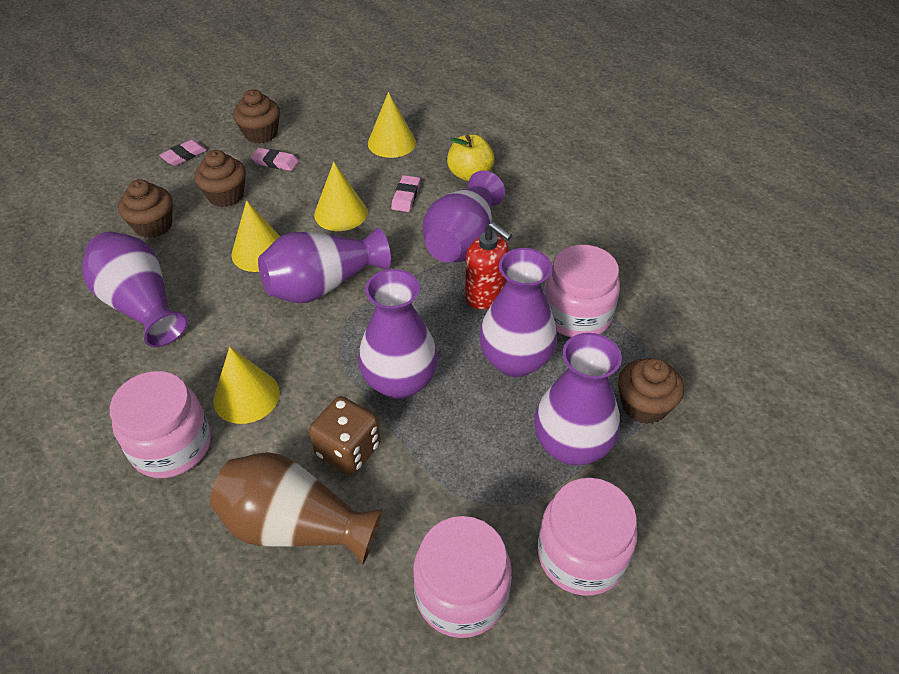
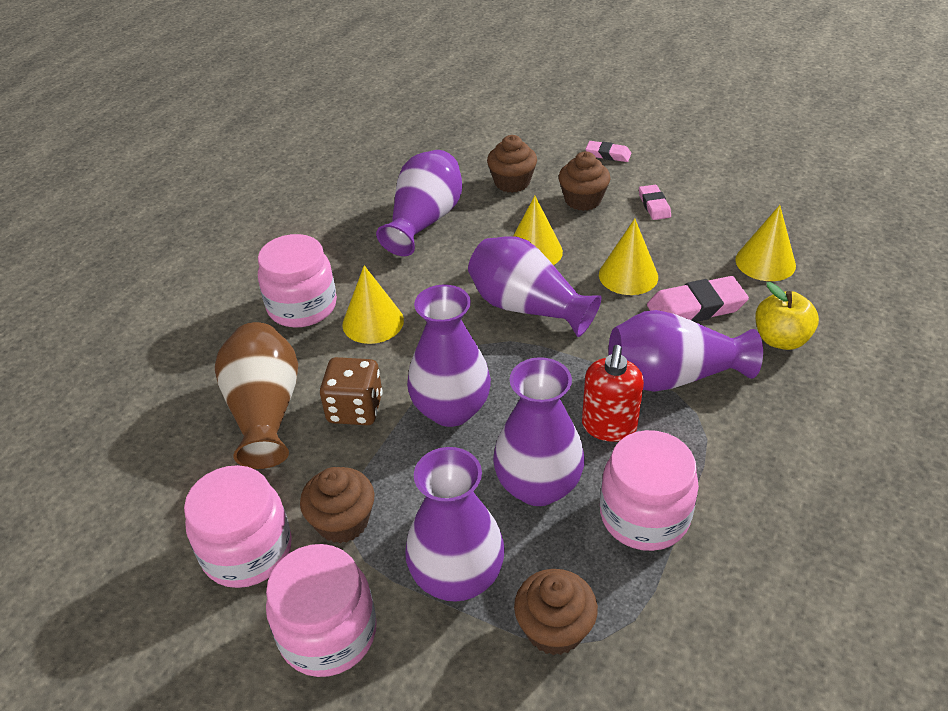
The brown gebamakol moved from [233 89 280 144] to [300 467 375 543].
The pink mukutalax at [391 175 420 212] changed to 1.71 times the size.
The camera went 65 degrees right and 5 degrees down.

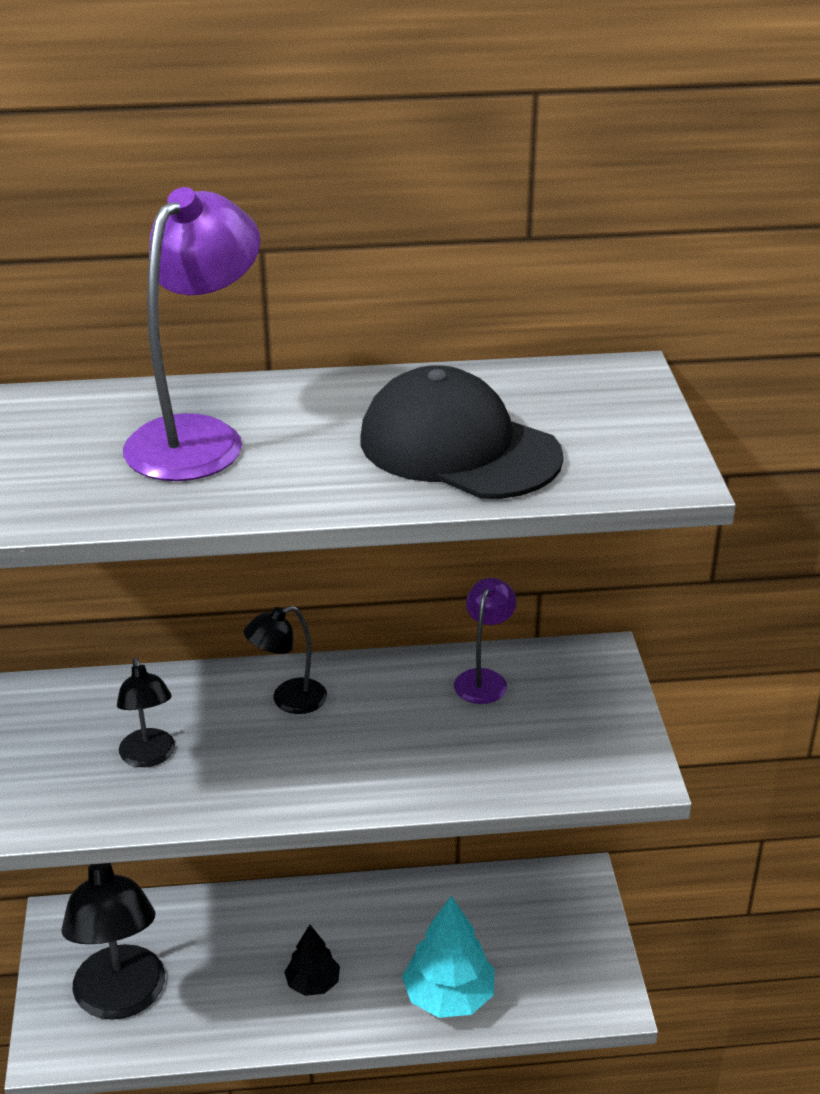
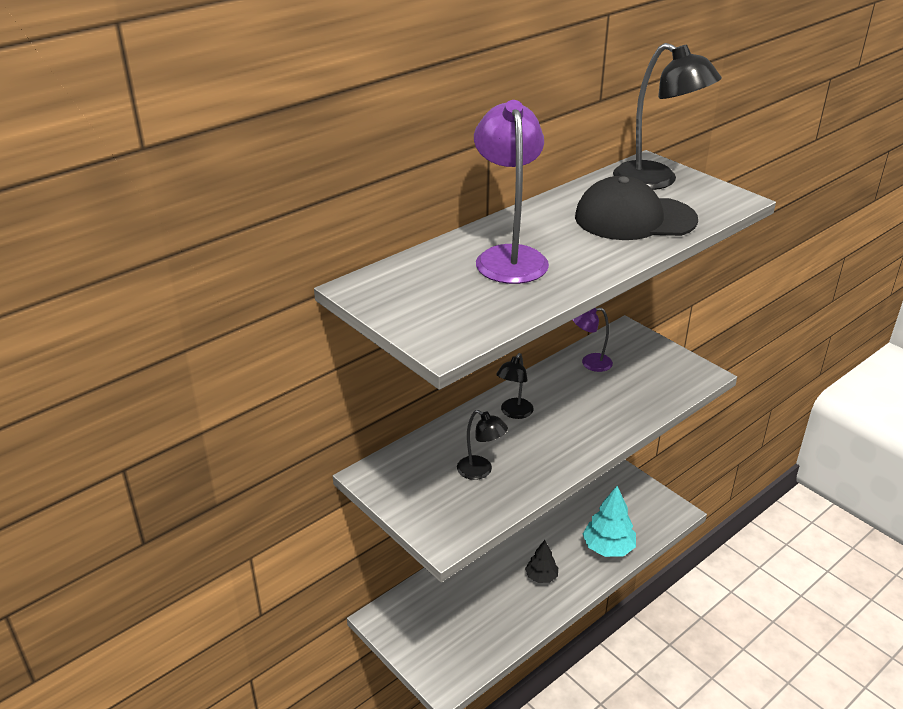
The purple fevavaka at [454 578 517 704] turned 75 degrees counterclockwise.
The black fevavaka moved from [61 863 165 1020] to [613 43 722 190].
The camera went 35 degrees left and 0 degrees up.

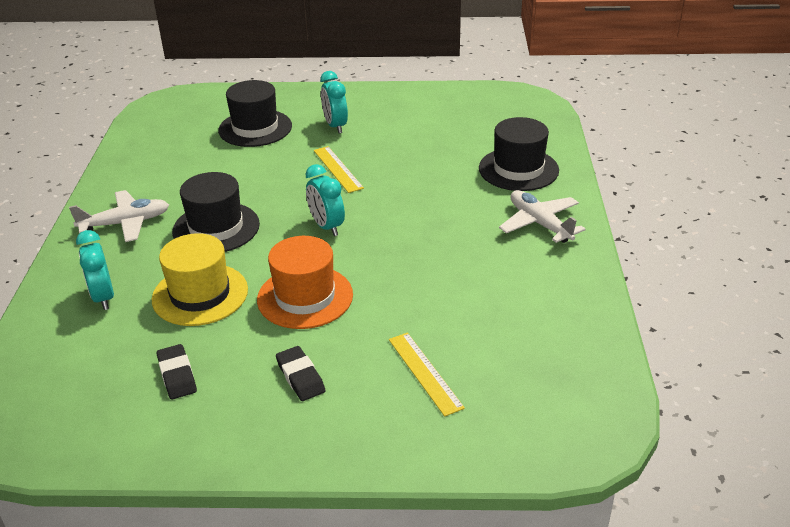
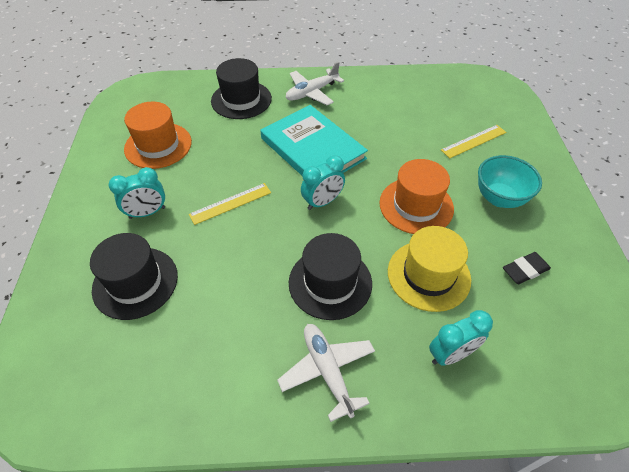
The black mukutalax at [276 346 325 401] was replaced by the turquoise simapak at [478 155 542 208].
The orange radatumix at [124 102 192 169] appeared.
The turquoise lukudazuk at [260 105 368 175] appeared.
The camera went 95 degrees left and 15 degrees up.

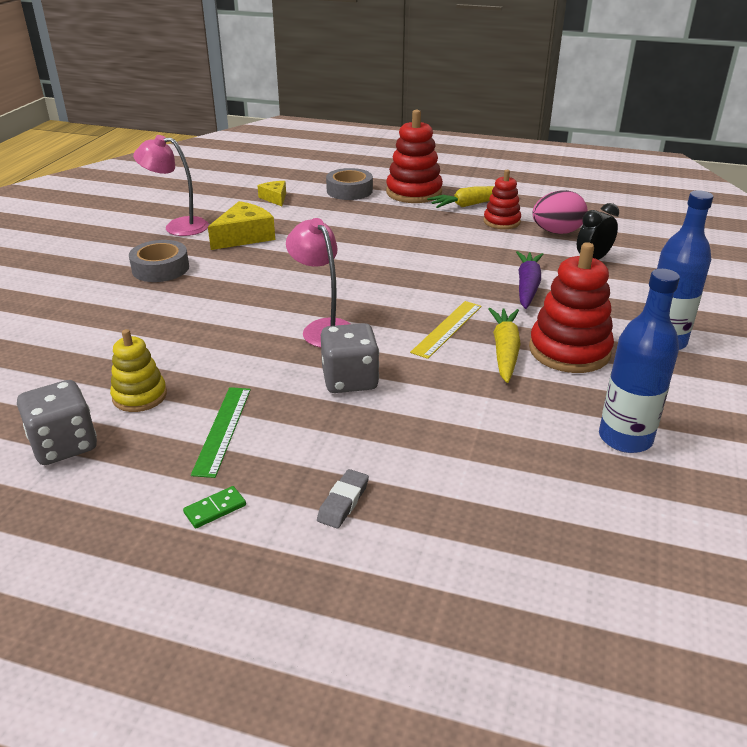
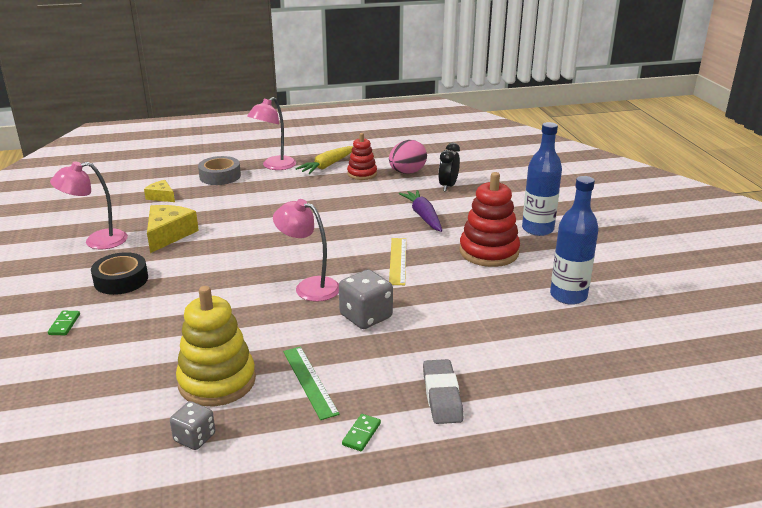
The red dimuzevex at [386 110 443 203] was replaced by the pink fevavaka at [247 97 296 170].
The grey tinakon at [129 240 189 282] became the black tinakon at [91 252 148 295].
The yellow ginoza at [488 308 521 383] disappeared.
The yellow dimuzevex at [110 329 167 412] changed to 1.64 times the size.
The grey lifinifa at [17 380 97 465] changed to 0.63 times the size.
The grey mukutalax at [317 469 369 528] changed to 1.53 times the size.
The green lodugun at [48 311 80 335] appeared.
The camera went 30 degrees left and 5 degrees down.

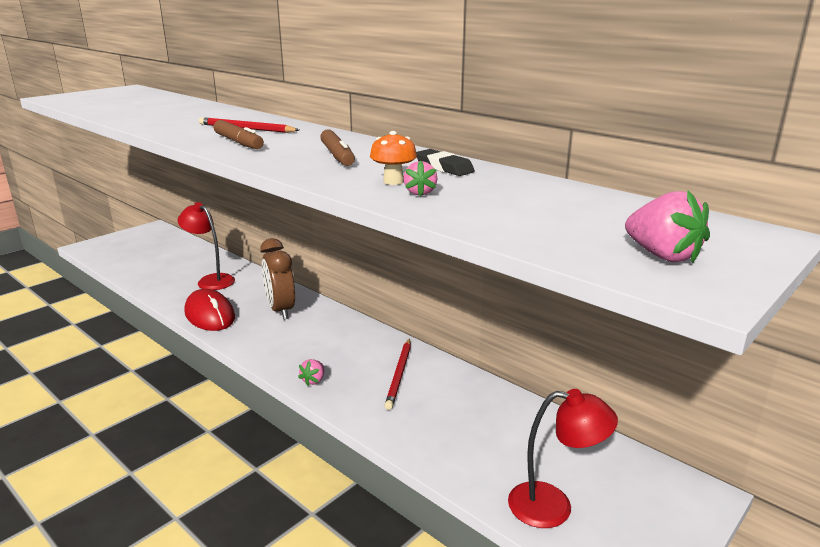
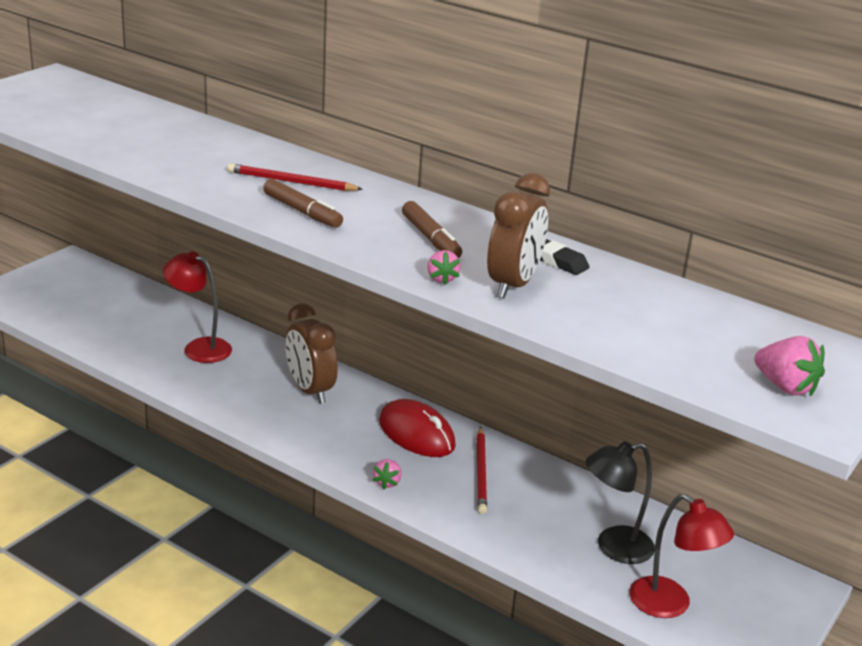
The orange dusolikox at [370 131 417 185] was replaced by the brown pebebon at [487 173 550 299].
The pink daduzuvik moved from [403 160 437 196] to [427 250 461 285].
The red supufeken moved from [184 289 235 331] to [379 399 456 457].
The red fevavaka at [508 389 618 528] turned 45 degrees clockwise.
The black fevavaka at [586 441 655 564] appeared.
The camera went 10 degrees left and 5 degrees up.

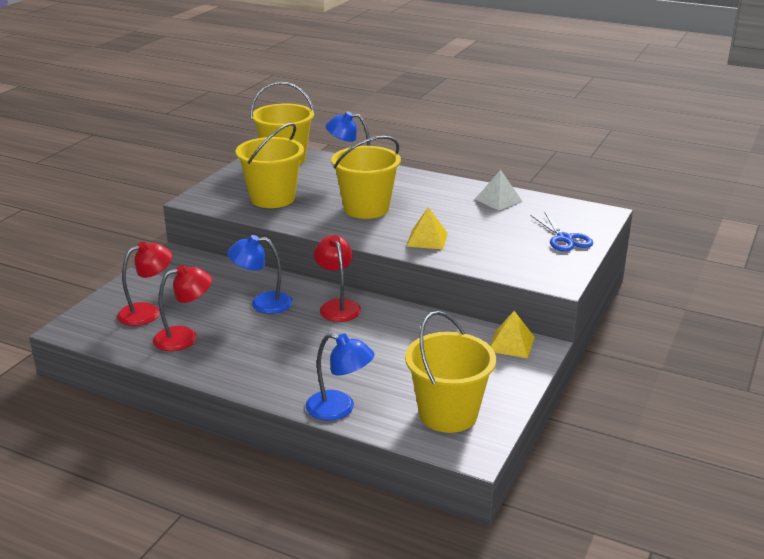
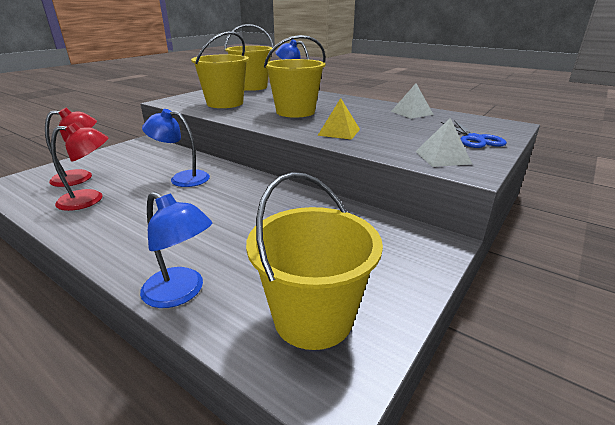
The red fevavaka at [314 235 361 322] disappeared.
The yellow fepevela at [490 311 535 358] disappeared.
The white fepevela at [415 118 472 167] appeared.
The camera went 10 degrees right and 0 degrees up.

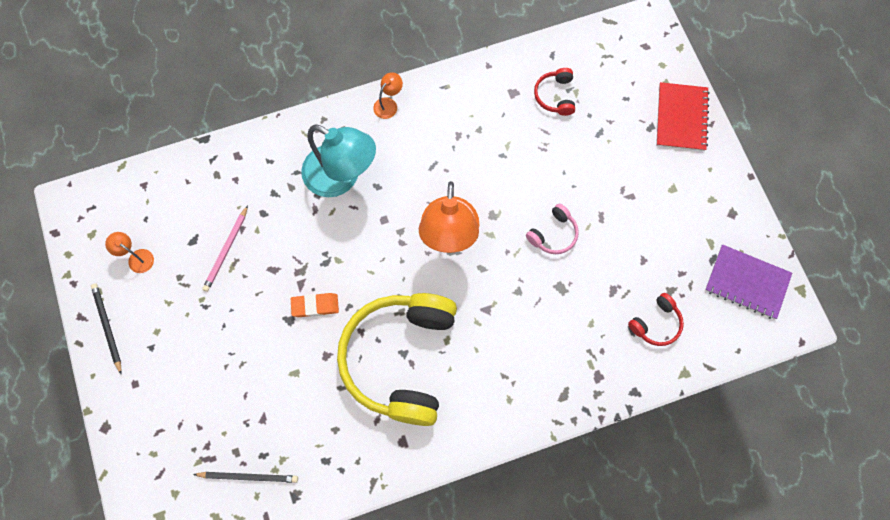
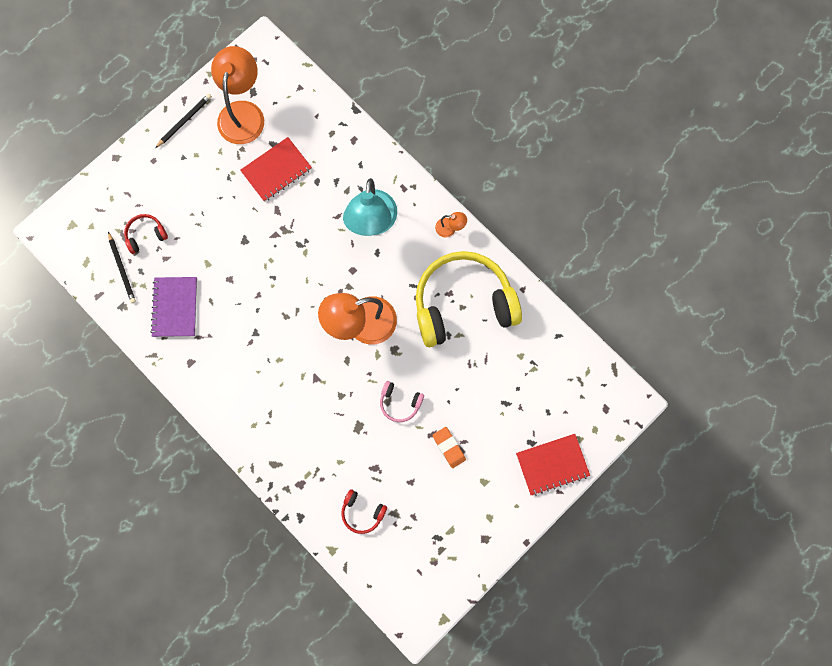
The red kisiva moved from [534 68 575 116] to [124 214 168 254].
The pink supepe at [202 205 248 292] was replaced by the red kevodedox at [240 137 312 202].
The orange fevavaka at [105 232 154 273] changed to 2.34 times the size.
The purple kevodedox moved from [705 244 792 319] to [151 277 197 337].
The orange mukutalax moved from [291 293 339 317] to [433 427 466 468].
The yellow kisiva moved from [337 293 457 426] to [416 251 522 347].
The camera went 65 degrees right and 5 degrees up.

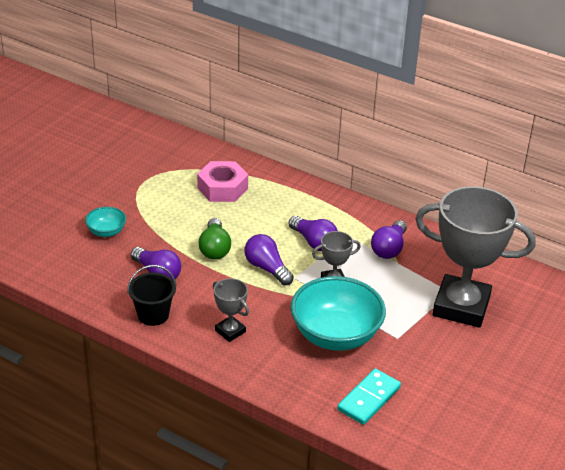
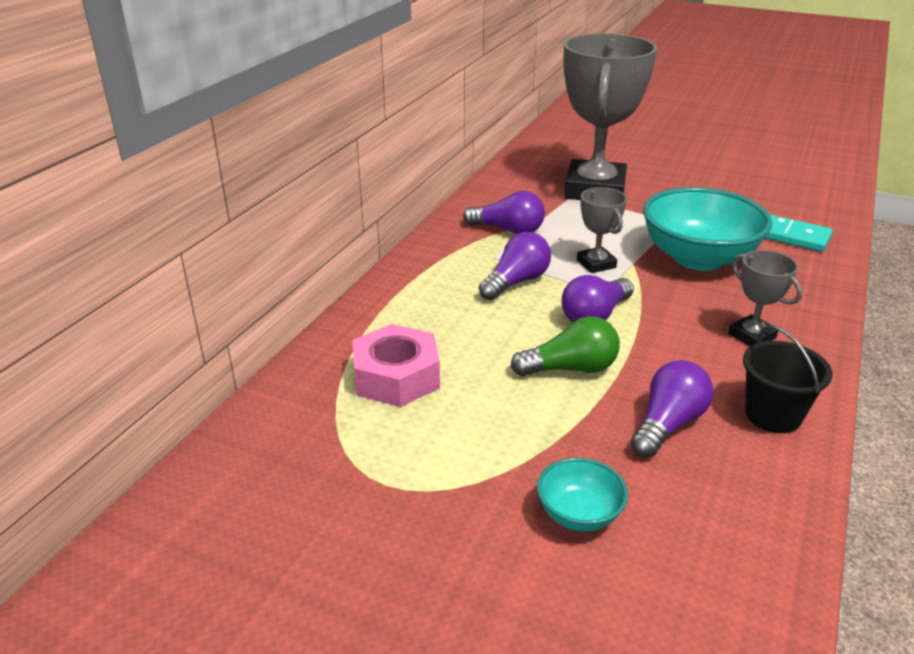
The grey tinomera at [213 278 249 342] turned 75 degrees counterclockwise.
The camera went 95 degrees left and 5 degrees down.

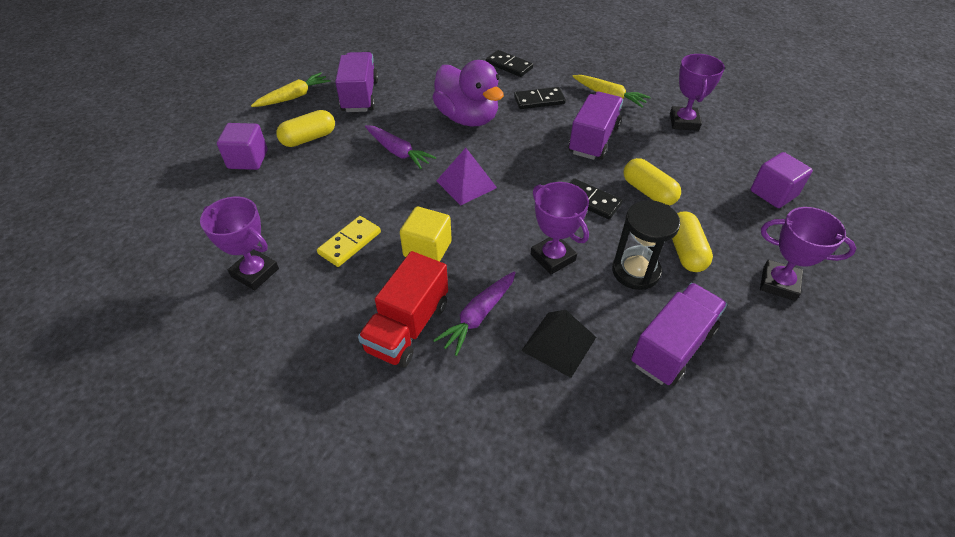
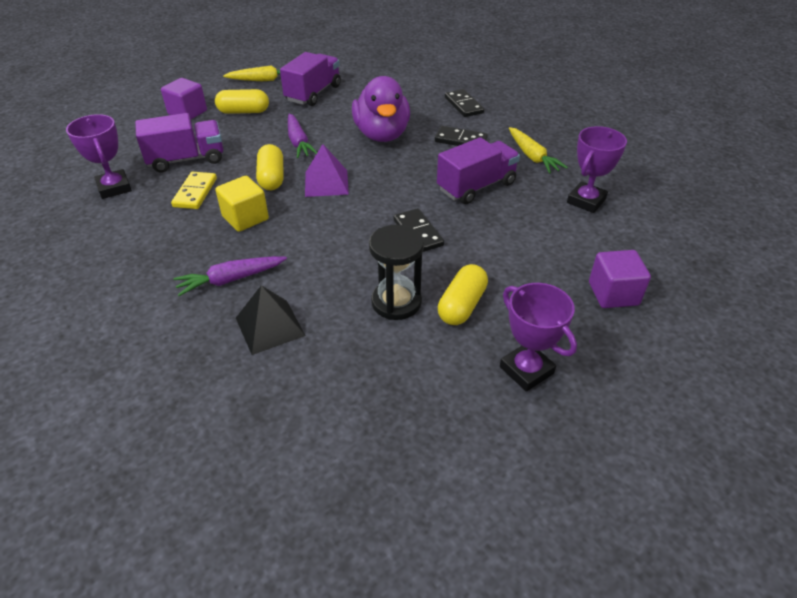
The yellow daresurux moved from [624 158 681 206] to [256 144 283 190].
The purple tinomera at [531 182 589 274] disappeared.
The yellow lodugun at [317 216 381 267] turned 60 degrees counterclockwise.
The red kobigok at [358 251 448 368] disappeared.
The purple kobigok moved from [631 283 727 385] to [135 113 223 172].
The camera went 30 degrees right and 5 degrees down.

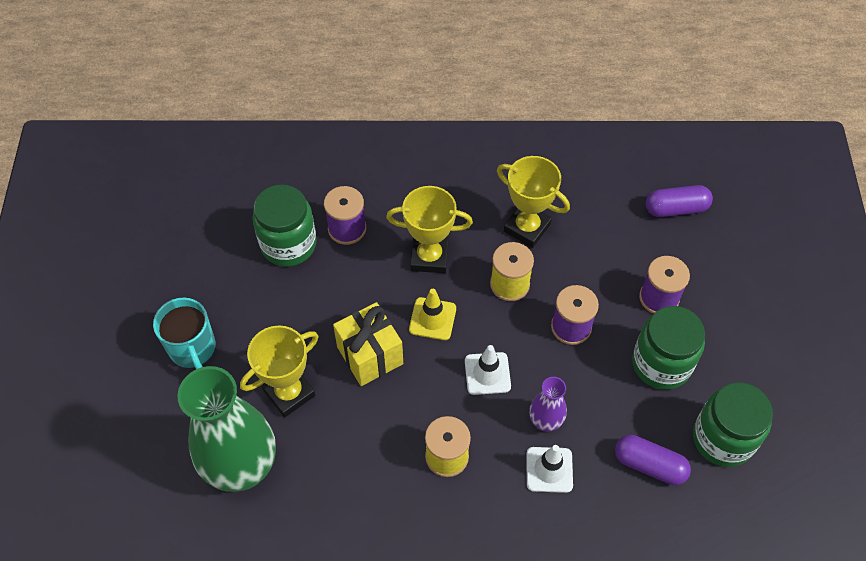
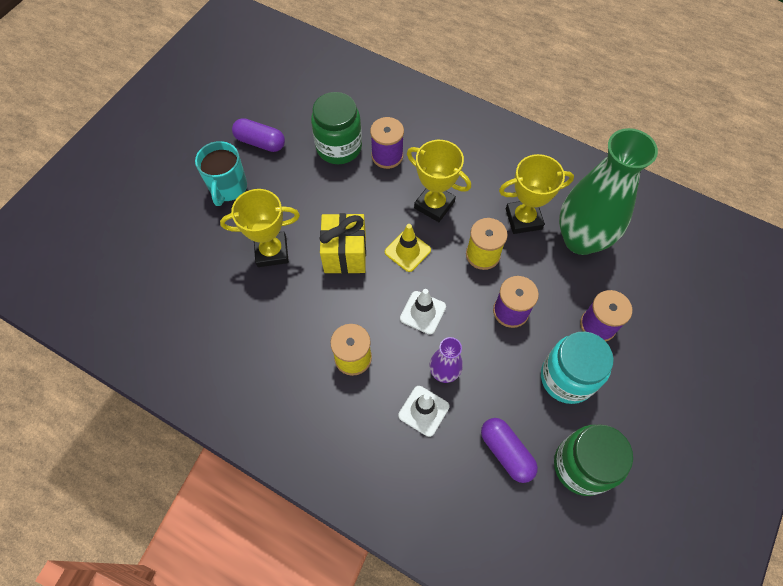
The yellow tinomera at [497 156 570 248] turned 75 degrees counterclockwise.
The purple daresurux moved from [646 185 713 217] to [232 118 285 152].
The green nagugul at [632 306 705 390] became the turquoise nagugul at [541 332 613 404].
The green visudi moved from [178 366 276 492] to [559 128 658 255].
The camera went 30 degrees right and 5 degrees up.

